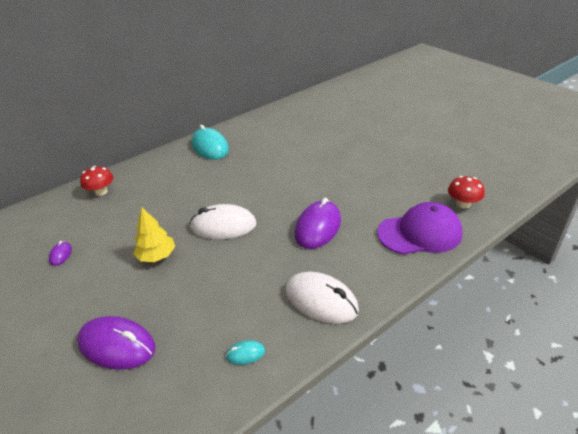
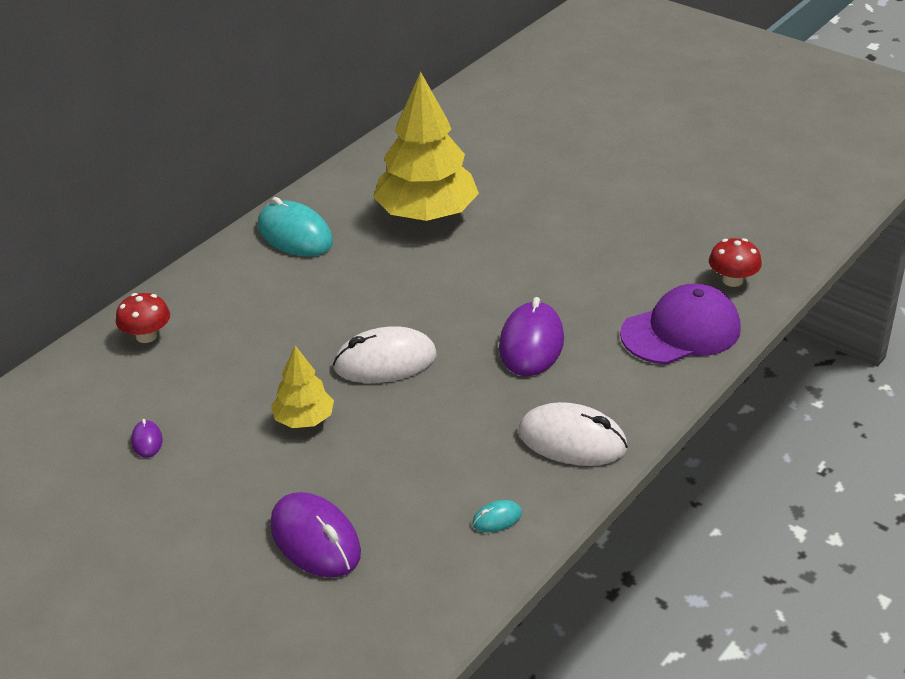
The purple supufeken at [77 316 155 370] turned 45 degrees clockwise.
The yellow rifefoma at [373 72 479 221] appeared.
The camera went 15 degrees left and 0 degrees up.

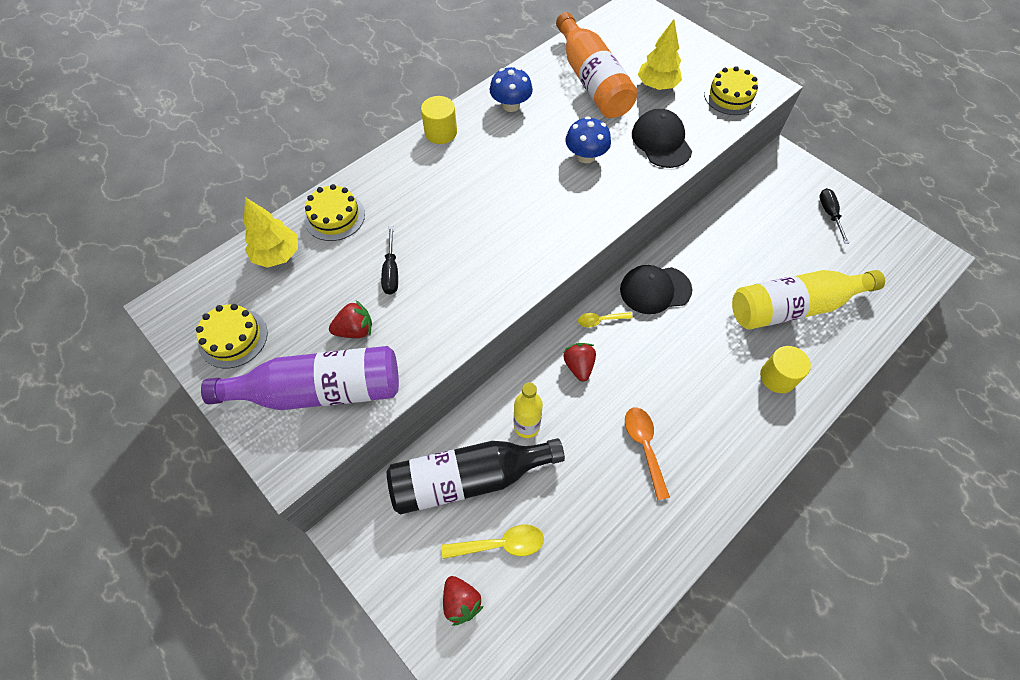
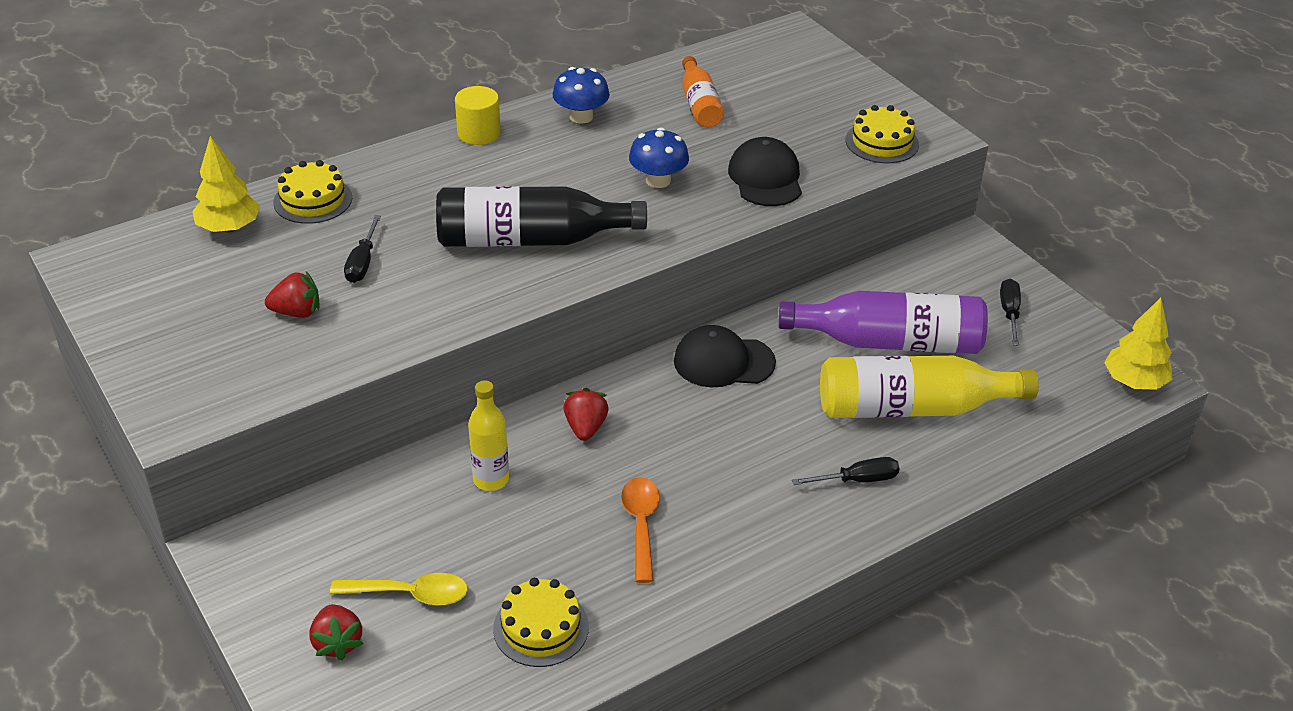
The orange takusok at [556 12 638 118] changed to 0.57 times the size.
The yellow rifefoma moved from [638 19 682 90] to [1104 298 1173 390].
The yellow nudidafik moved from [196 304 267 368] to [493 578 589 667].
The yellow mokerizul at [578 312 633 327] disappeared.
The purple takusok moved from [201 346 399 410] to [778 291 988 354].
The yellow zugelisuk at [760 346 811 393] was replaced by the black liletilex at [792 457 900 485].
The black takusok moved from [387 438 565 514] to [436 186 647 247].
The camera went 10 degrees right and 20 degrees down.

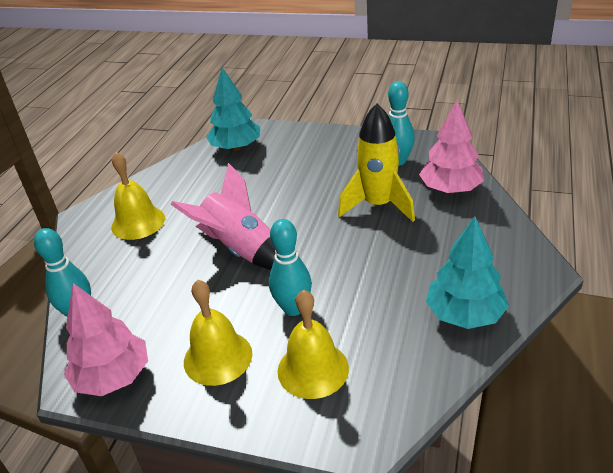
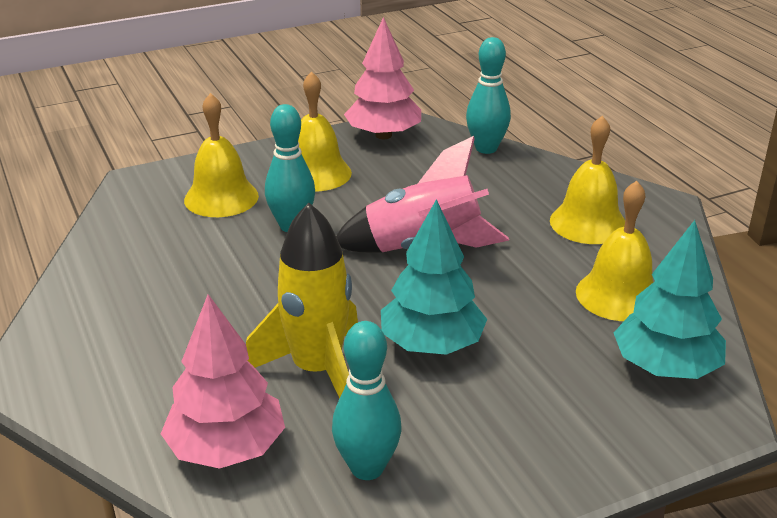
The turquoise rifefoma moved from [426 216 509 329] to [381 199 487 355].
The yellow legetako at [576 181 653 321] appeared.
The camera went 135 degrees right and 5 degrees down.

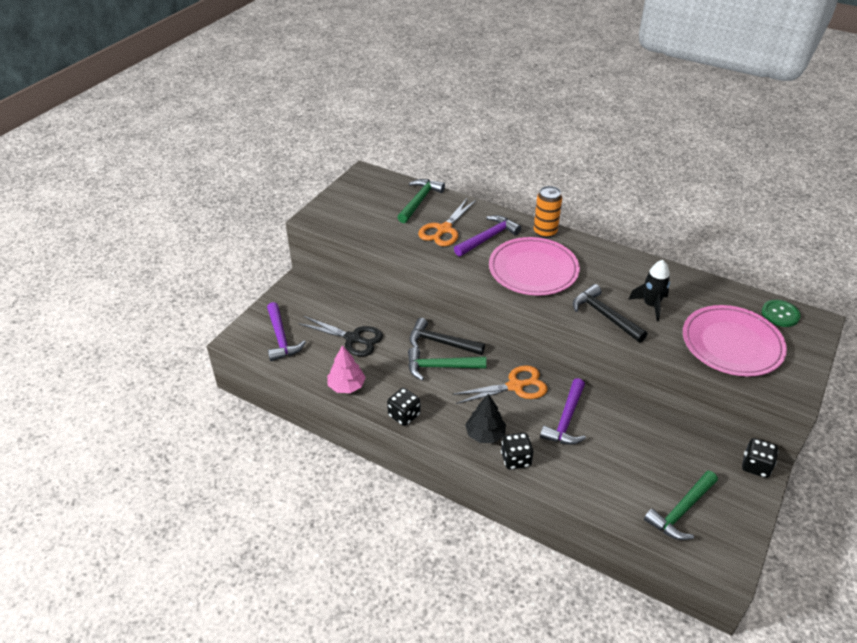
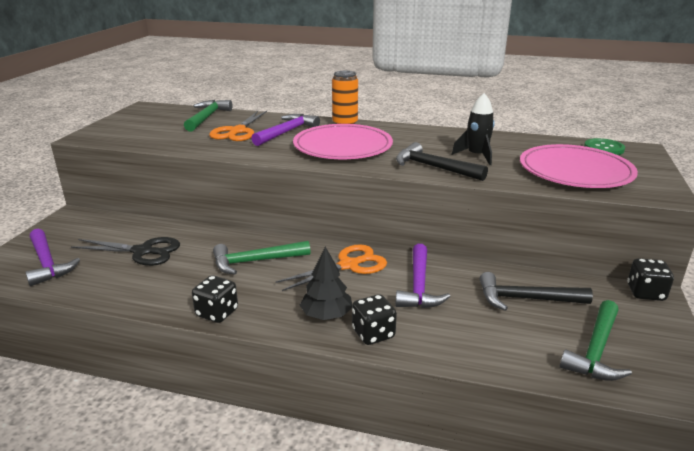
The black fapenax moved from [410 318 485 355] to [480 272 593 311].
The pink rifefoma at [327 345 366 393] disappeared.
The camera went 15 degrees left and 15 degrees down.

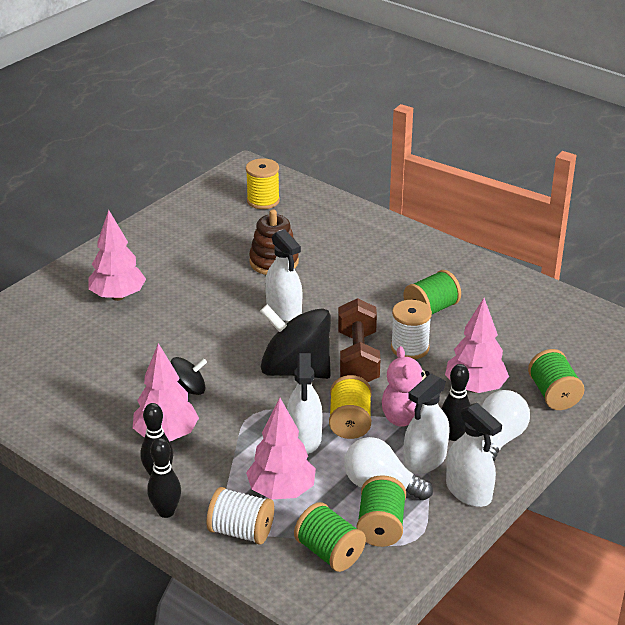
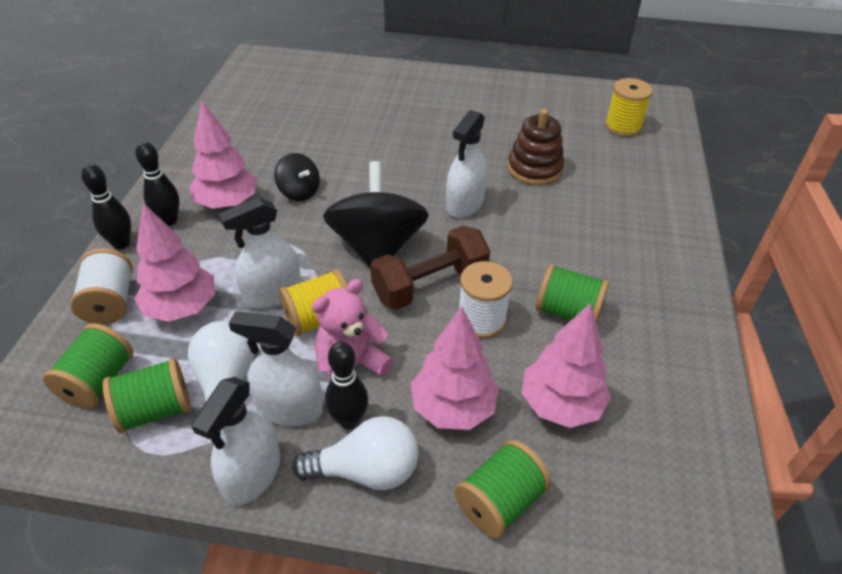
The pink rifefoma moved from [89 210 146 301] to [522 303 611 428].
The camera went 60 degrees right and 10 degrees up.

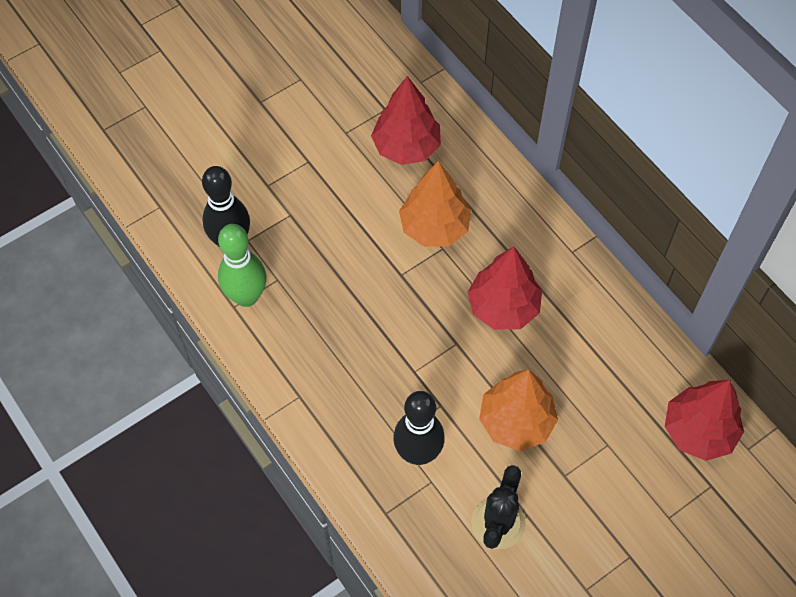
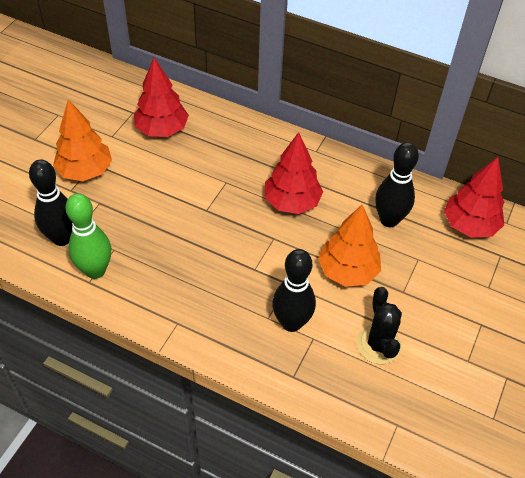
The orange rifefoma moved from [399 161 472 247] to [53 99 112 181].
The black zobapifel at [375 142 419 227] appeared.
The camera went 30 degrees left and 10 degrees down.

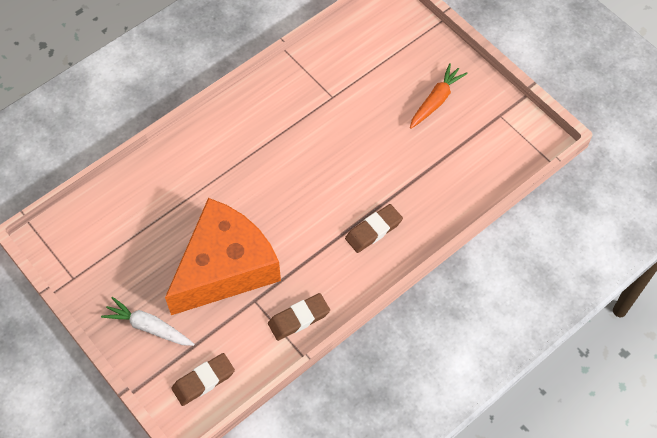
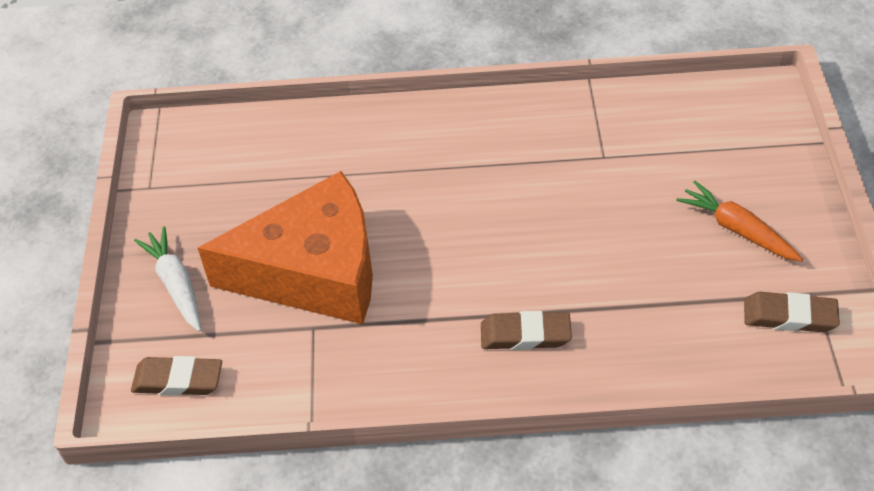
The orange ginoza at [410 63 468 129] turned 120 degrees counterclockwise.
The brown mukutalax moved from [268 293 330 341] to [744 292 840 332].
The camera went 40 degrees right and 10 degrees down.

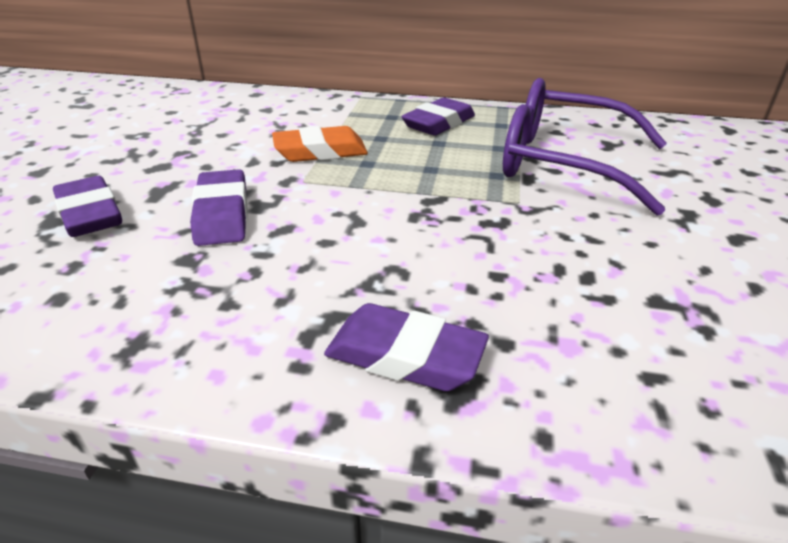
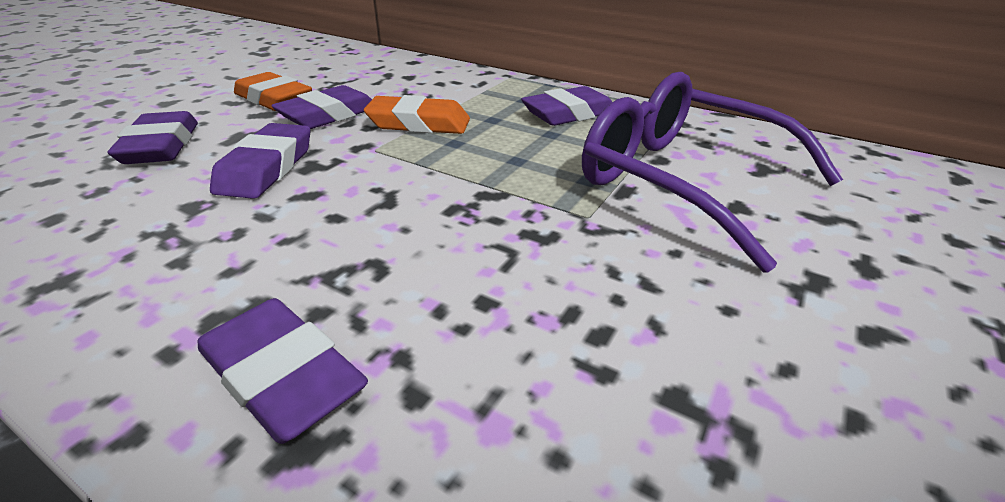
The orange mukutalax at [234 72 312 111] appeared.
The purple mukutalax at [271 85 372 129] appeared.
The camera went 20 degrees right and 0 degrees up.

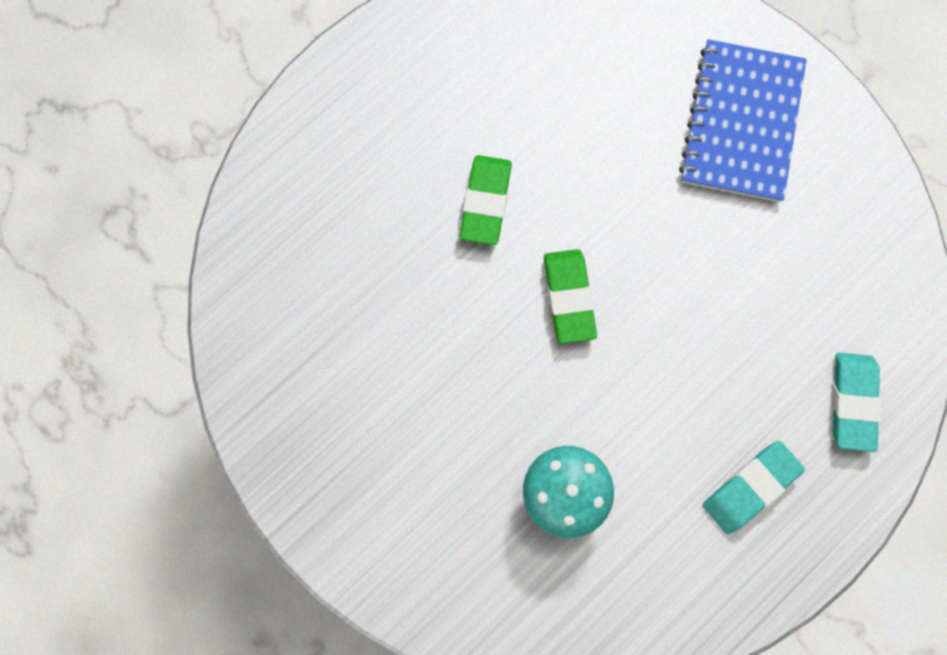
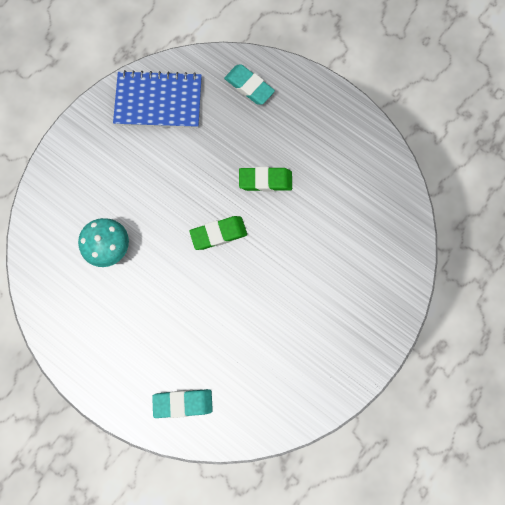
The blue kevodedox moved from [679 39 807 202] to [113 70 202 128].
The turquoise mukutalax moved from [703 441 805 534] to [224 64 275 105].
The camera went 80 degrees right and 0 degrees up.

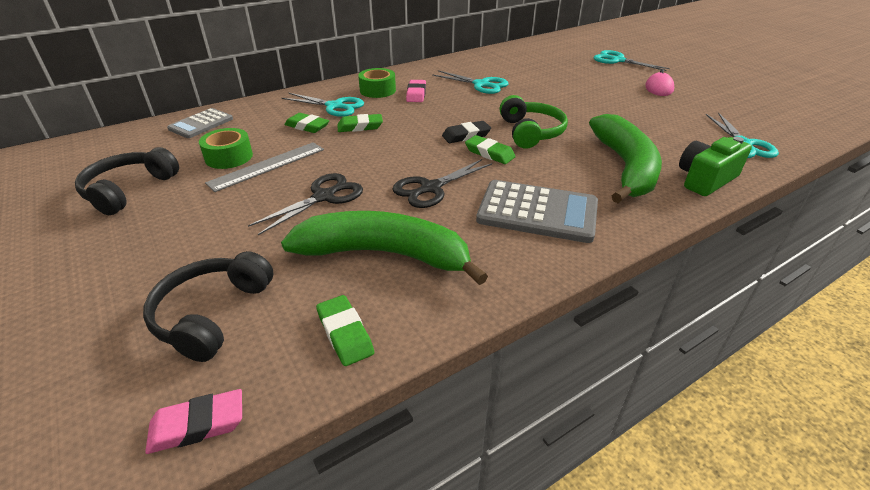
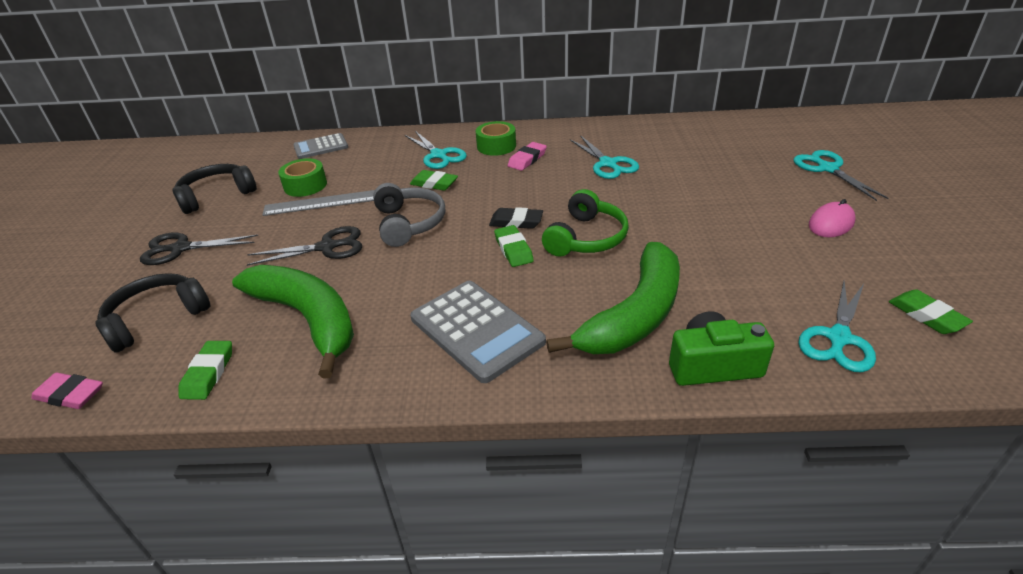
The green mukutalax moved from [284 113 329 133] to [889 289 973 334].
The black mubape moved from [392 159 492 208] to [140 233 258 265].
The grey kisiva at [373 183 445 247] appeared.
The camera went 35 degrees right and 0 degrees up.

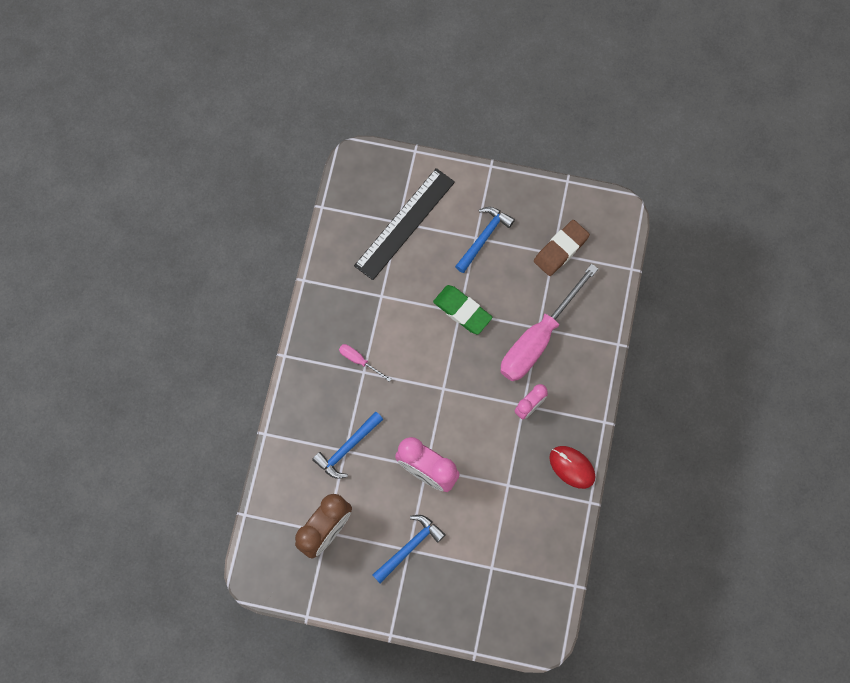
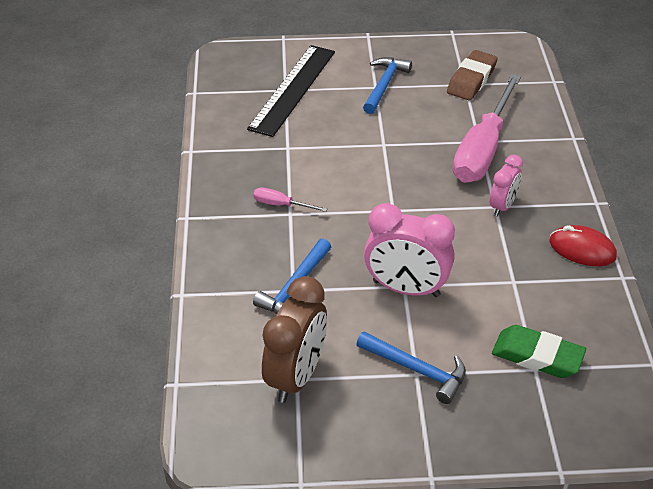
The green mukutalax moved from [433 285 492 334] to [492 325 586 378].
The blue fapenax at [372 515 446 583] turned 90 degrees clockwise.
The camera went 15 degrees left and 30 degrees down.

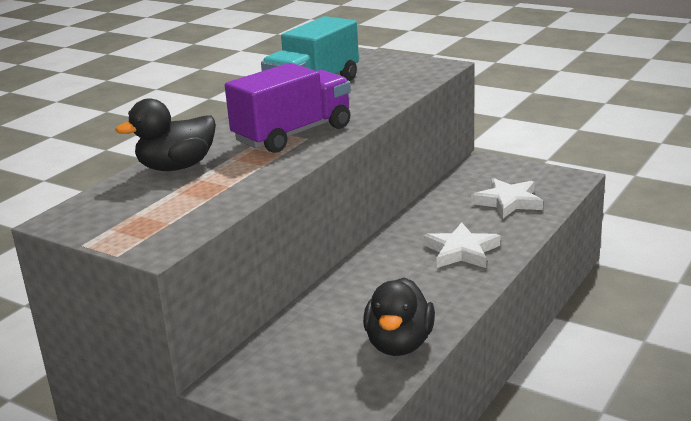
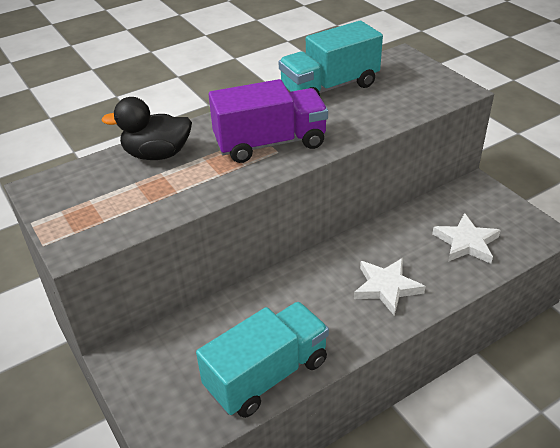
The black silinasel at [363 277 435 356] was replaced by the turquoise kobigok at [196 302 329 418].
The camera went 25 degrees right and 15 degrees up.

